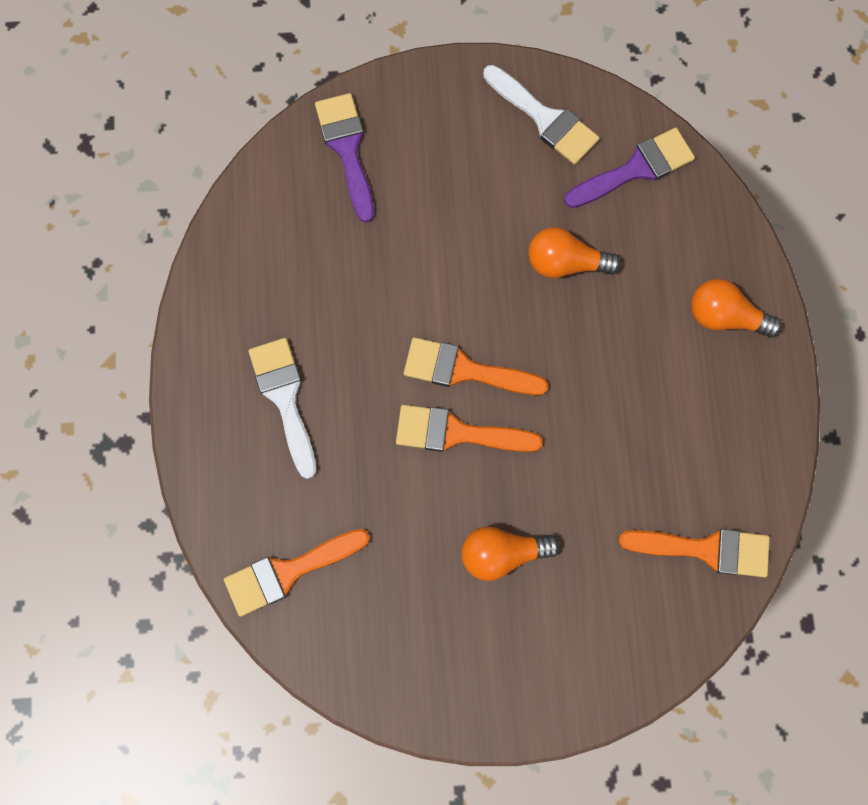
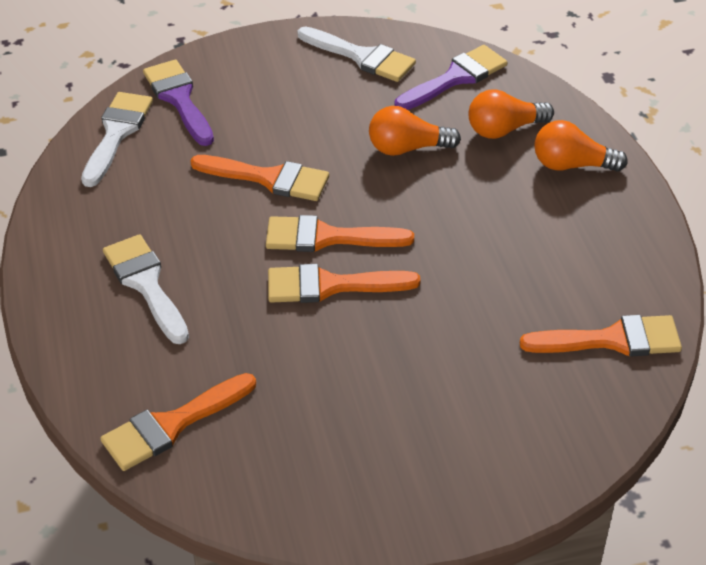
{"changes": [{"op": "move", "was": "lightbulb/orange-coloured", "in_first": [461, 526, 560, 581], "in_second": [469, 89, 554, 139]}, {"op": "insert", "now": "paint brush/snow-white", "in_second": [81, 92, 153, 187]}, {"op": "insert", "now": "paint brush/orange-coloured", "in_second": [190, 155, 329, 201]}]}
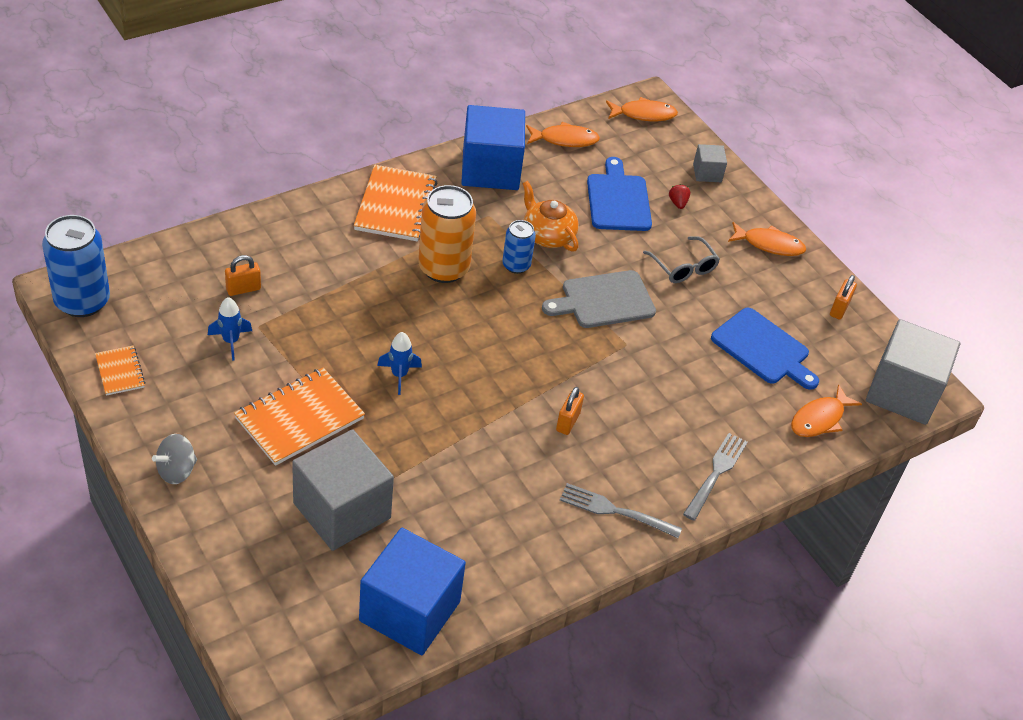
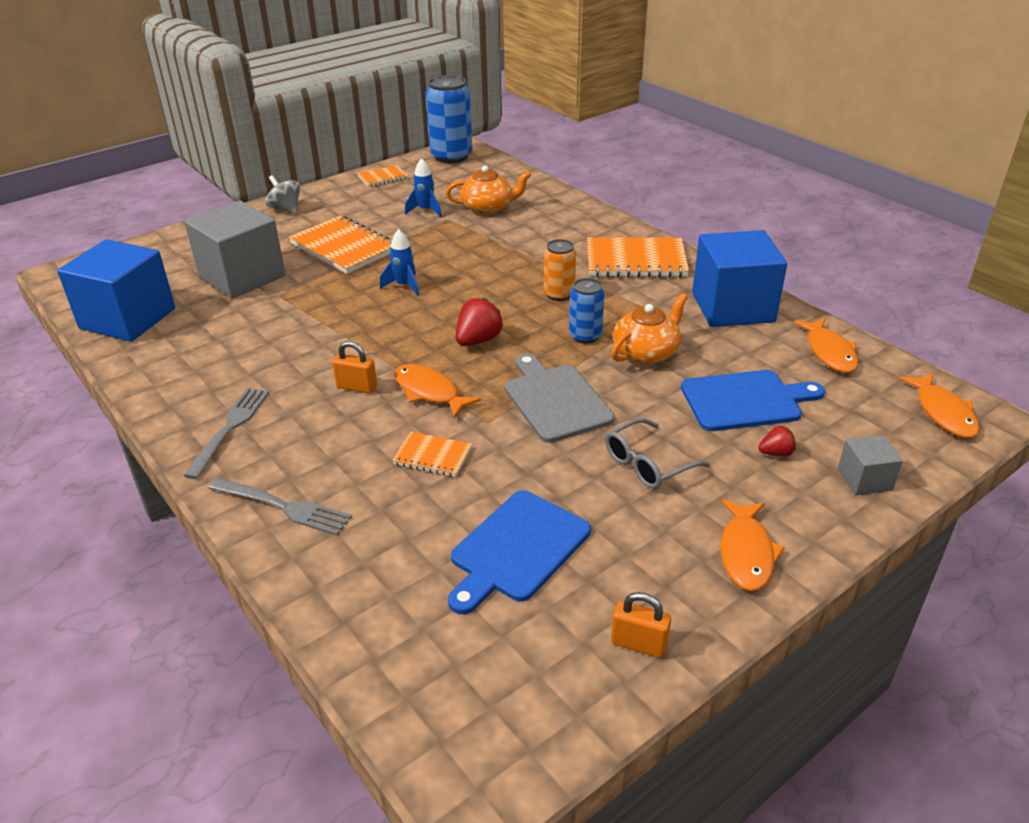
{"changes": [{"op": "replace", "was": "padlock/orange-coloured", "now": "teapot/orange-coloured", "in_first": [225, 255, 261, 296], "in_second": [446, 165, 531, 214]}, {"op": "resize", "was": "tin/orange-coloured", "in_first": [418, 185, 476, 283], "in_second": [544, 239, 576, 301], "ratio": 0.56}, {"op": "move", "was": "fish/orange-coloured", "in_first": [791, 384, 862, 437], "in_second": [394, 364, 481, 418]}, {"op": "delete", "was": "block/ash-grey", "in_first": [866, 319, 960, 425]}, {"op": "insert", "now": "exercise book/orange-coloured", "in_second": [392, 432, 472, 477]}, {"op": "insert", "now": "toy strawberry/scarlet", "in_second": [456, 298, 504, 346]}]}
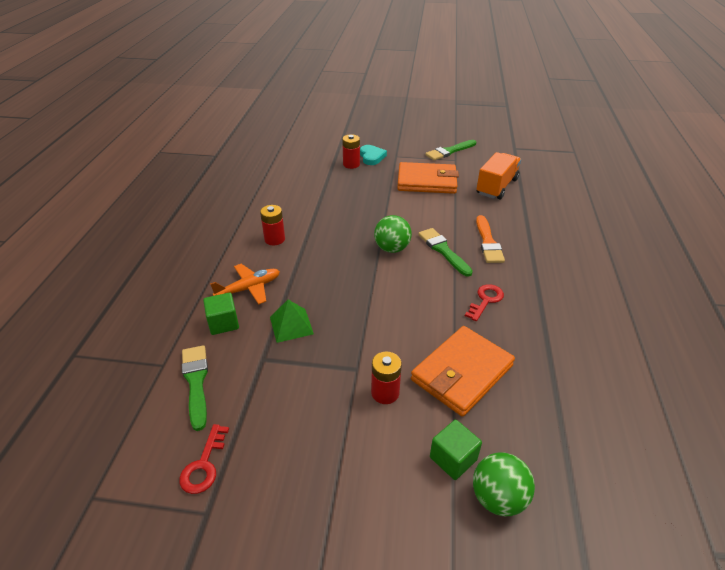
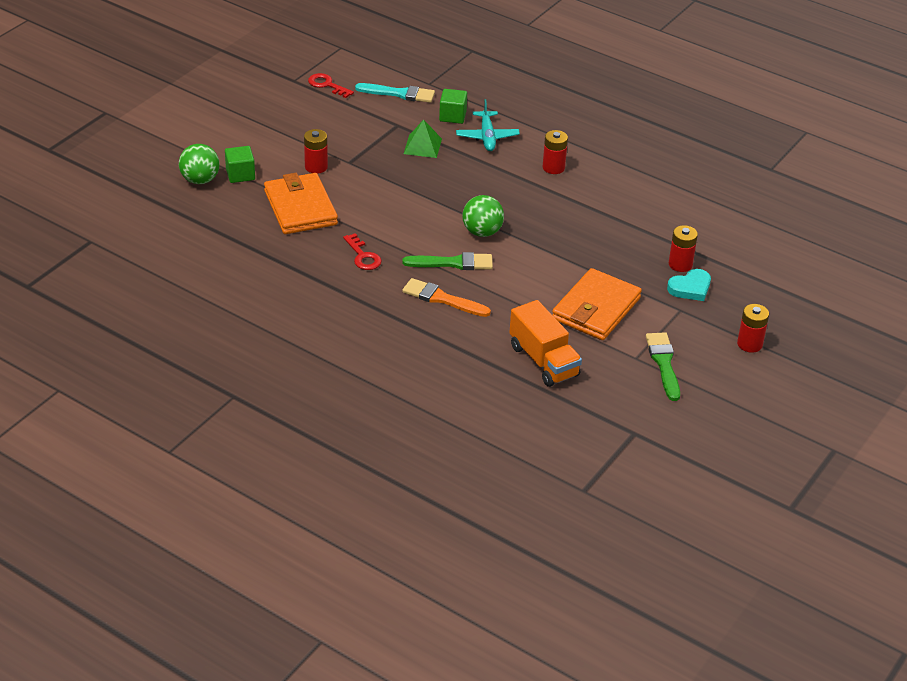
{"changes": [{"op": "recolor", "was": "paint brush/leaf-green", "now": "paint brush/turquoise", "in_first": [182, 345, 208, 431], "in_second": [355, 83, 435, 103]}, {"op": "recolor", "was": "aeroplane/orange-coloured", "now": "aeroplane/turquoise", "in_first": [210, 264, 280, 305], "in_second": [456, 99, 520, 151]}, {"op": "rotate", "was": "love heart/turquoise", "in_first": [360, 145, 387, 165], "in_second": [667, 269, 711, 301], "clockwise": -45}, {"op": "insert", "now": "power cell/scarlet", "in_second": [737, 304, 769, 353]}]}
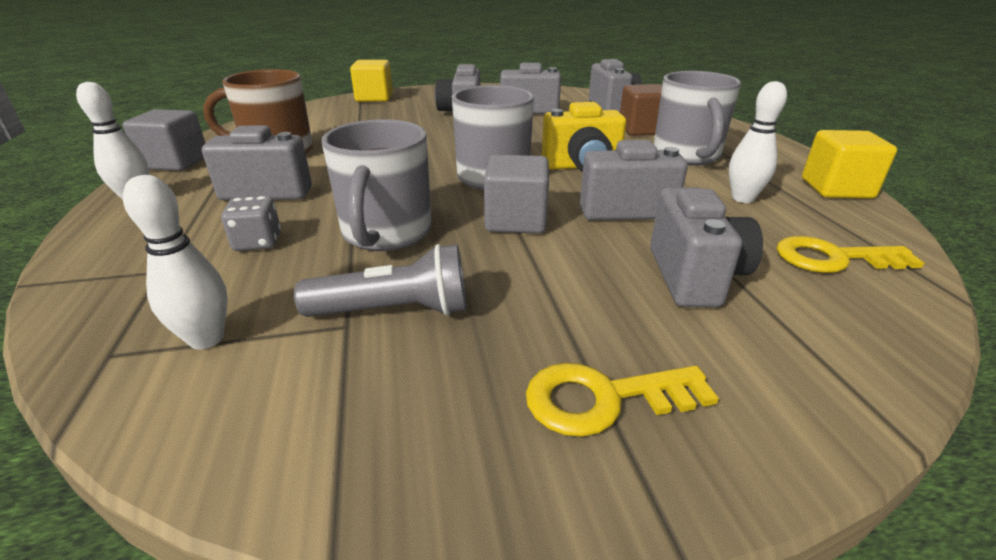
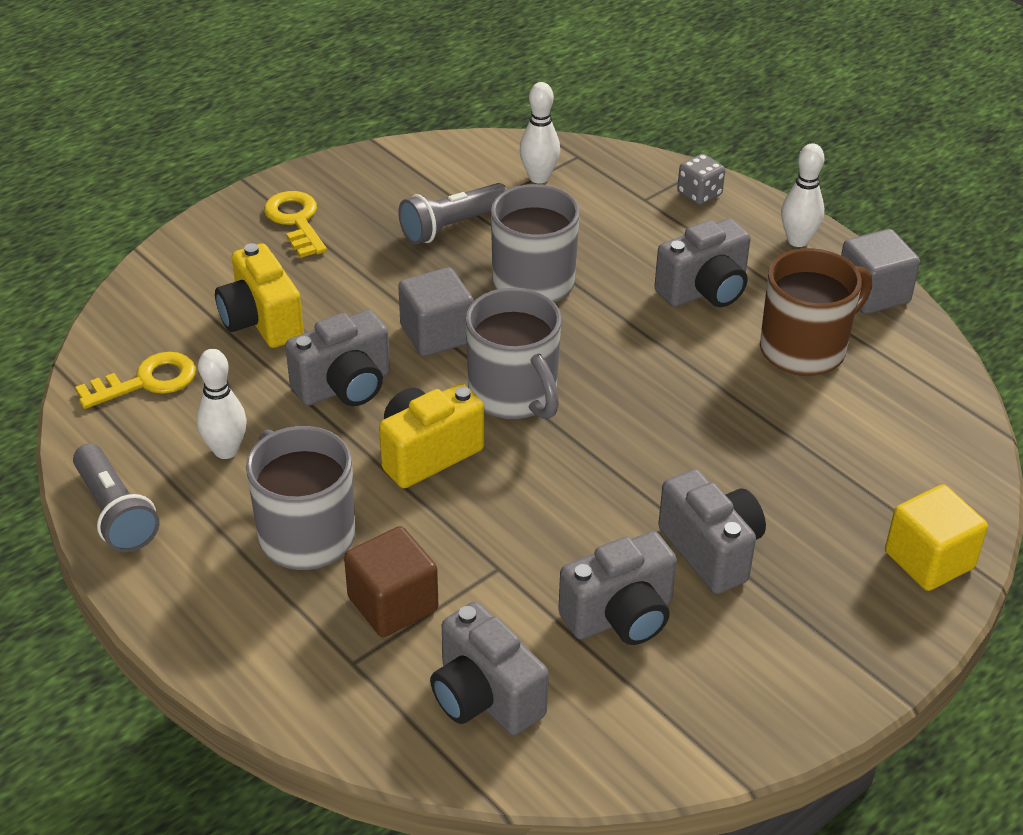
{"changes": [{"op": "move", "was": "game die/ash-grey", "in_first": [221, 196, 281, 251], "in_second": [677, 154, 725, 205]}, {"op": "rotate", "was": "key/bright yellow", "in_first": [526, 363, 719, 437], "in_second": [264, 191, 327, 258], "clockwise": -75}, {"op": "recolor", "was": "compact camera/ash-grey", "now": "compact camera/bright yellow", "in_first": [650, 187, 763, 307], "in_second": [215, 243, 304, 348]}, {"op": "replace", "was": "block/bright yellow", "now": "pocket torch/ash-grey", "in_first": [802, 130, 897, 199], "in_second": [73, 444, 160, 552]}]}
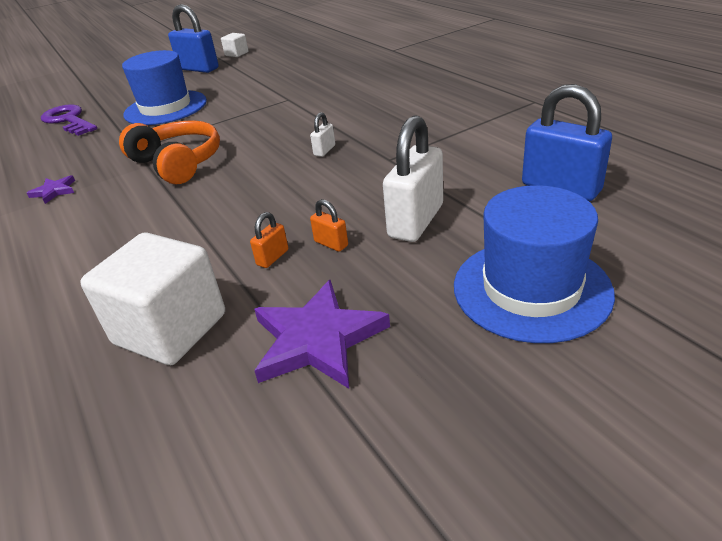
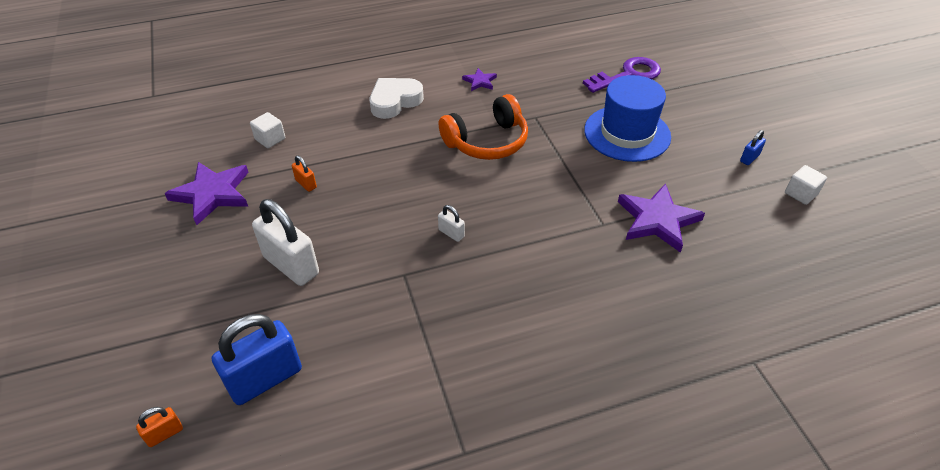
{"changes": [{"op": "resize", "was": "block/snow-white", "in_first": [80, 232, 225, 365], "in_second": [250, 112, 285, 148], "ratio": 0.47}, {"op": "resize", "was": "padlock/blue", "in_first": [168, 4, 219, 73], "in_second": [740, 130, 766, 165], "ratio": 0.45}, {"op": "move", "was": "padlock/orange-coloured", "in_first": [310, 199, 348, 252], "in_second": [136, 407, 183, 447]}, {"op": "delete", "was": "hat/blue", "in_first": [454, 185, 615, 343]}, {"op": "insert", "now": "love heart/snow-white", "in_second": [370, 78, 424, 119]}, {"op": "insert", "now": "star shape/royal purple", "in_second": [618, 184, 705, 253]}]}
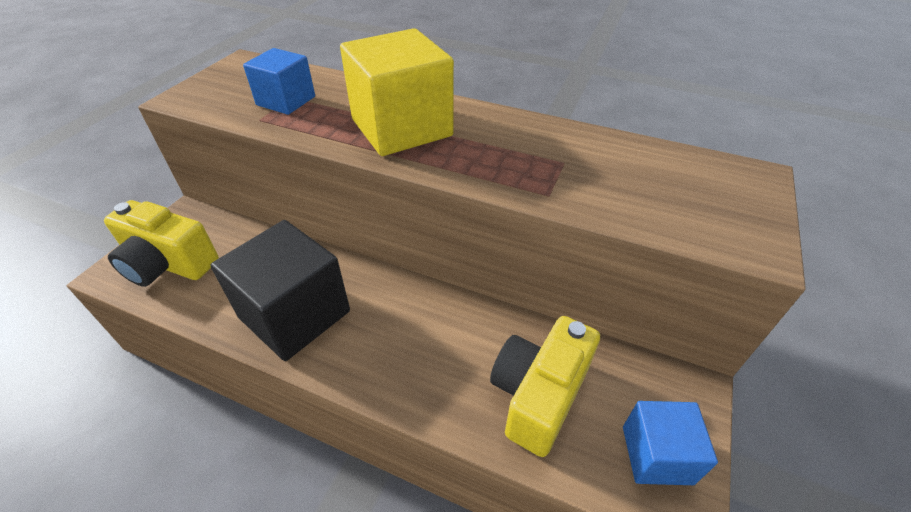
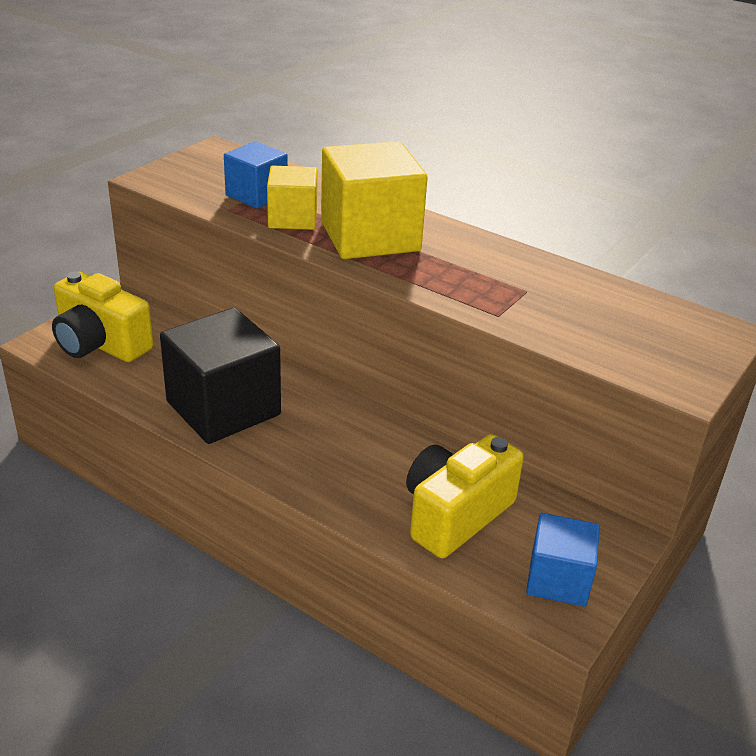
{"changes": [{"op": "insert", "now": "block/bright yellow", "in_second": [267, 166, 317, 230]}]}
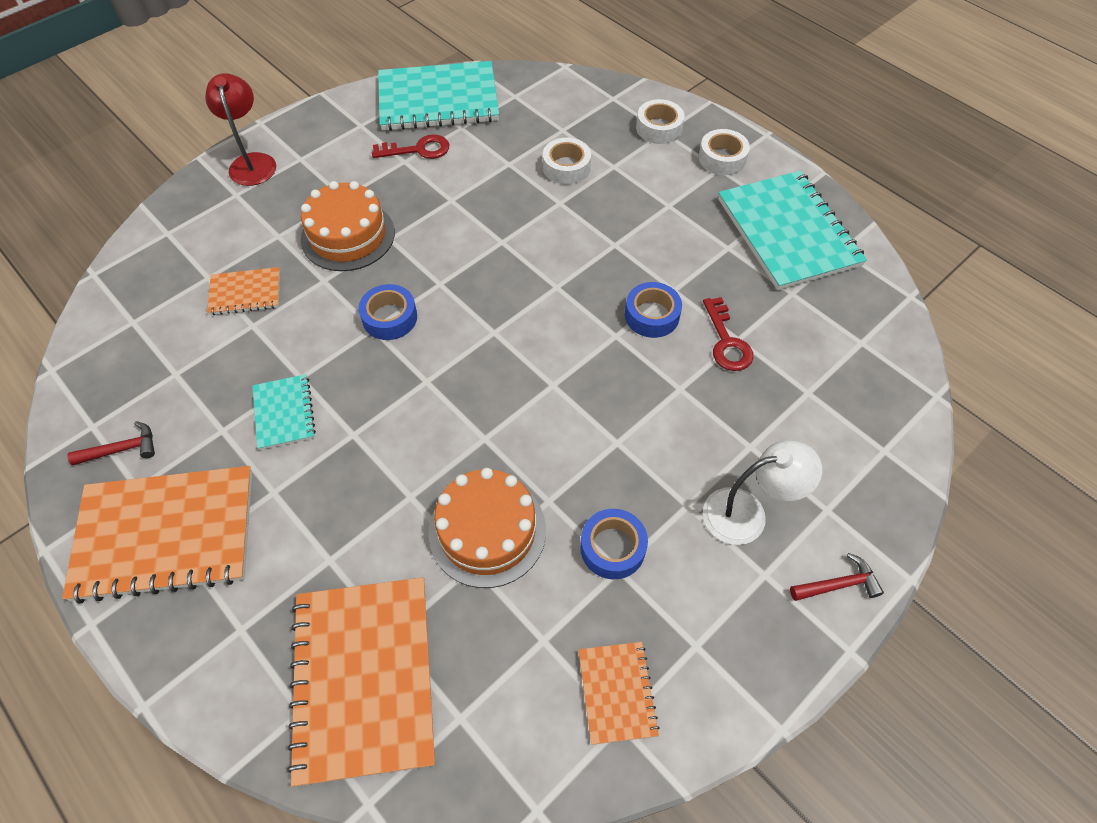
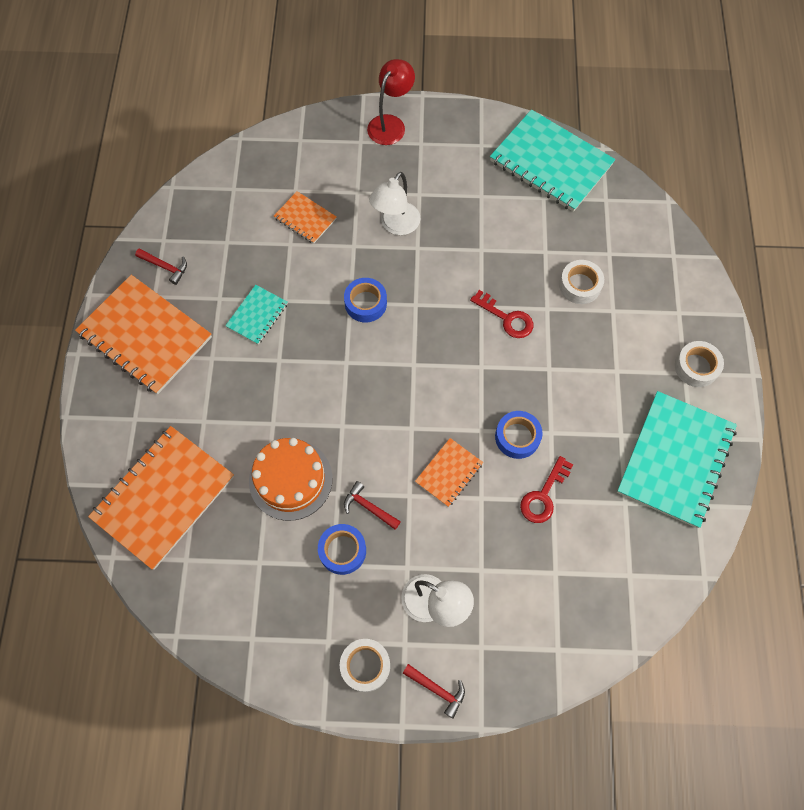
{"changes": [{"op": "replace", "was": "layer cake/orange-coloured", "now": "lamp/snow-white", "in_first": [301, 181, 395, 271], "in_second": [369, 172, 421, 235]}, {"op": "move", "was": "key/scarlet", "in_first": [372, 134, 449, 159], "in_second": [470, 290, 533, 338]}, {"op": "move", "was": "exercise book/orange-coloured", "in_first": [578, 642, 660, 745], "in_second": [415, 438, 483, 507]}, {"op": "move", "was": "tape/snow-white", "in_first": [636, 99, 685, 144], "in_second": [340, 639, 390, 692]}, {"op": "insert", "now": "carpenter's hammer/scarlet", "in_second": [344, 481, 401, 530]}]}
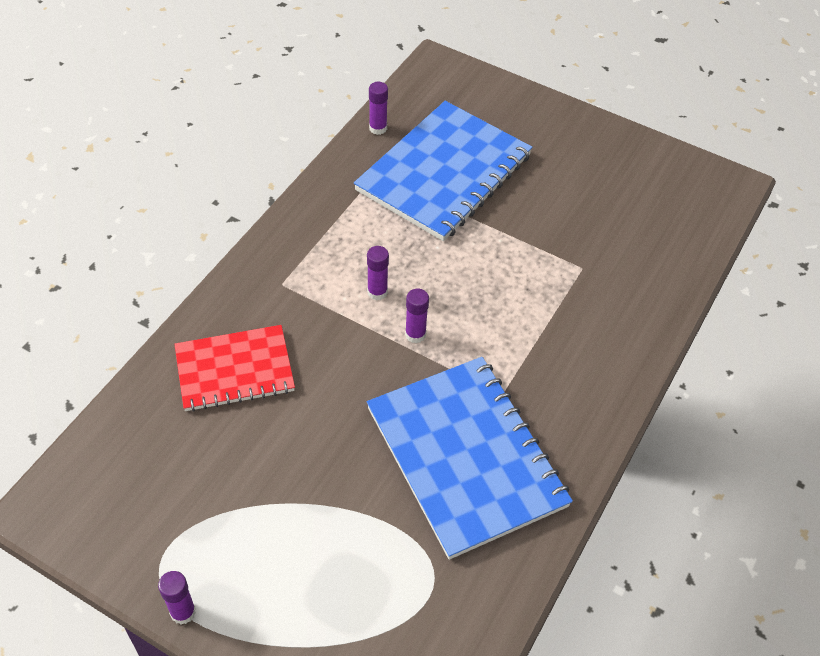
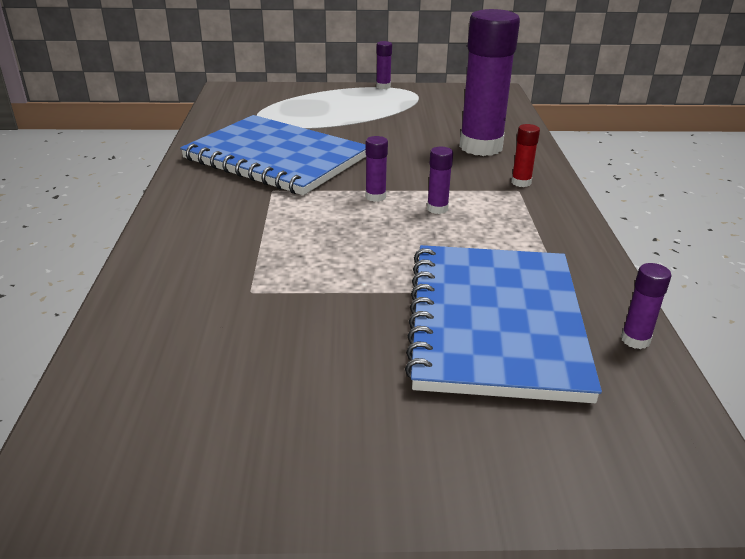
{"changes": [{"op": "replace", "was": "exercise book/scarlet", "now": "glue stick/royal purple", "in_first": [174, 325, 295, 412], "in_second": [459, 9, 520, 156]}, {"op": "insert", "now": "glue stick/scarlet", "in_second": [511, 124, 540, 187]}]}
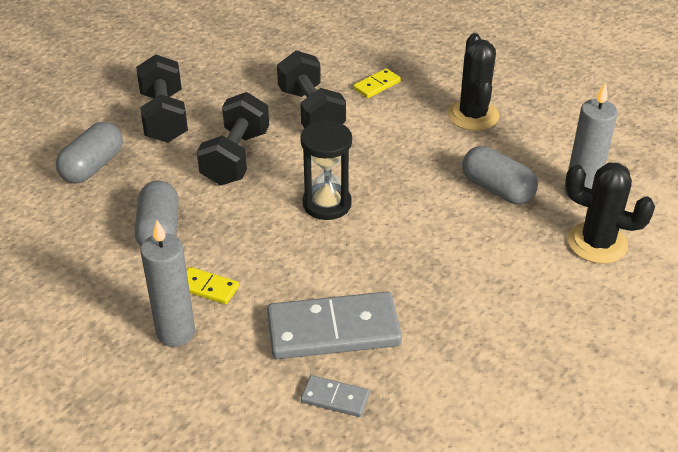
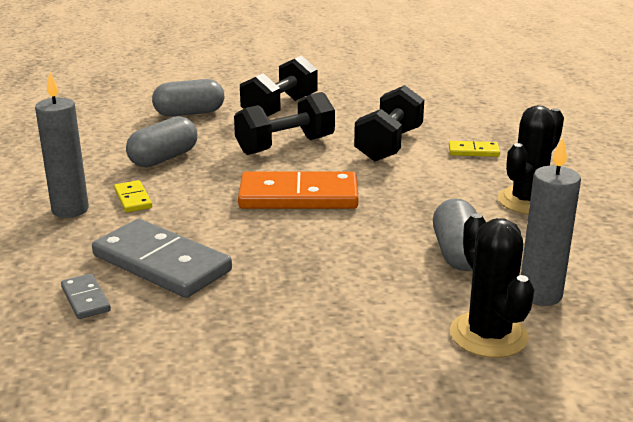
{"changes": [{"op": "replace", "was": "sandglass/ebony", "now": "domino tile/orange-coloured", "in_first": [300, 120, 352, 220], "in_second": [238, 171, 359, 209]}]}
